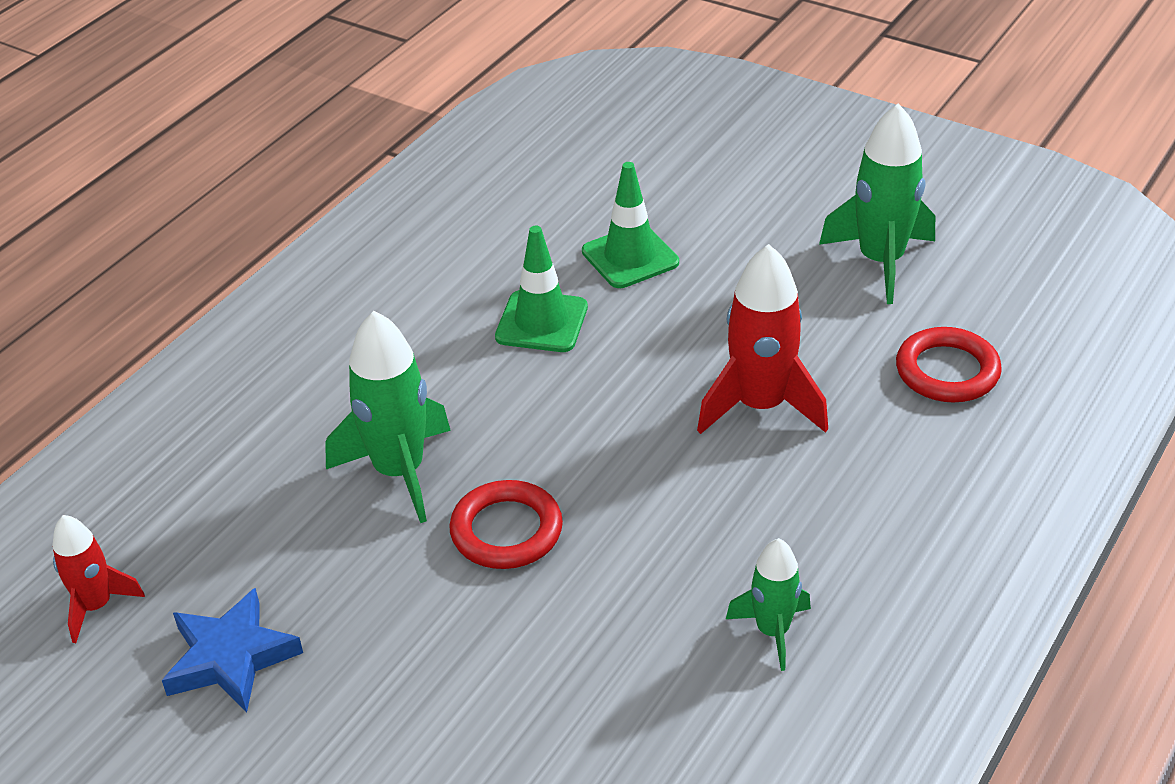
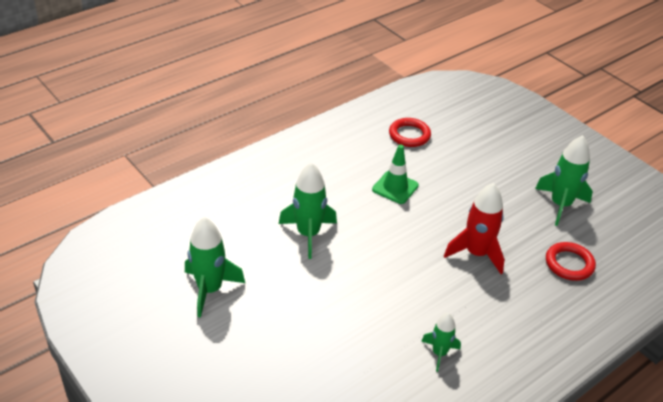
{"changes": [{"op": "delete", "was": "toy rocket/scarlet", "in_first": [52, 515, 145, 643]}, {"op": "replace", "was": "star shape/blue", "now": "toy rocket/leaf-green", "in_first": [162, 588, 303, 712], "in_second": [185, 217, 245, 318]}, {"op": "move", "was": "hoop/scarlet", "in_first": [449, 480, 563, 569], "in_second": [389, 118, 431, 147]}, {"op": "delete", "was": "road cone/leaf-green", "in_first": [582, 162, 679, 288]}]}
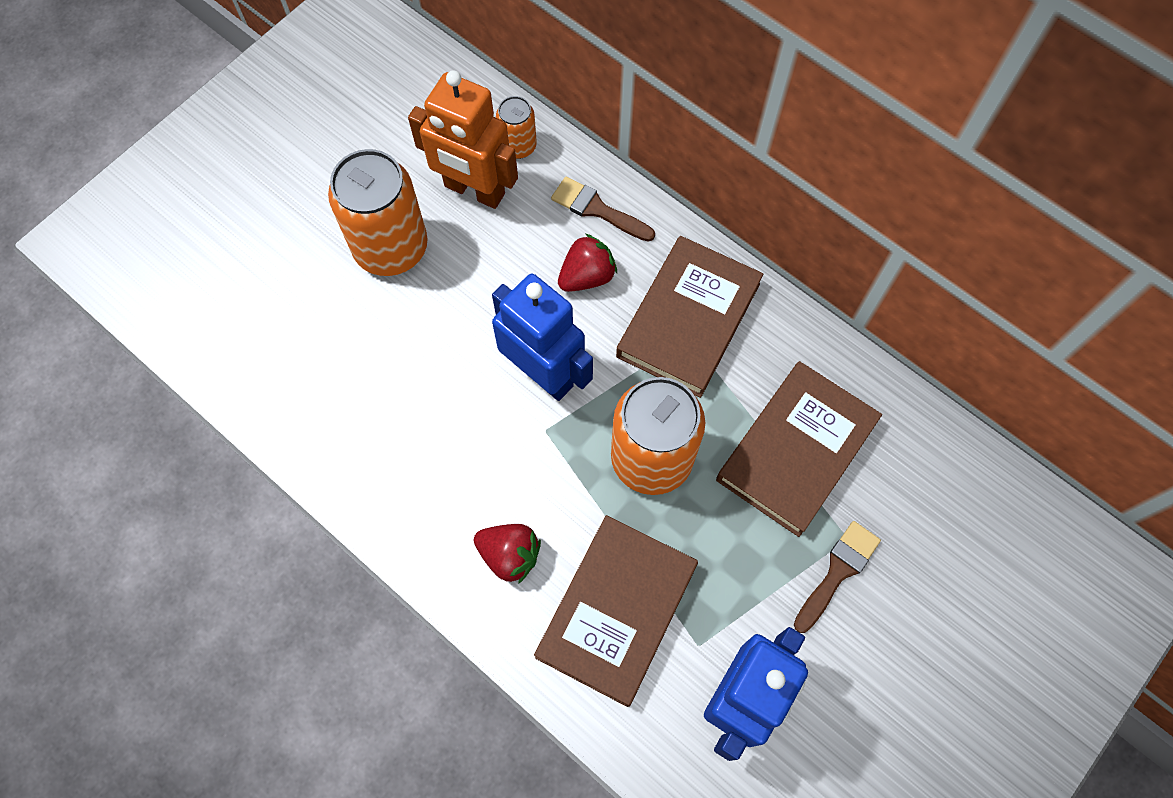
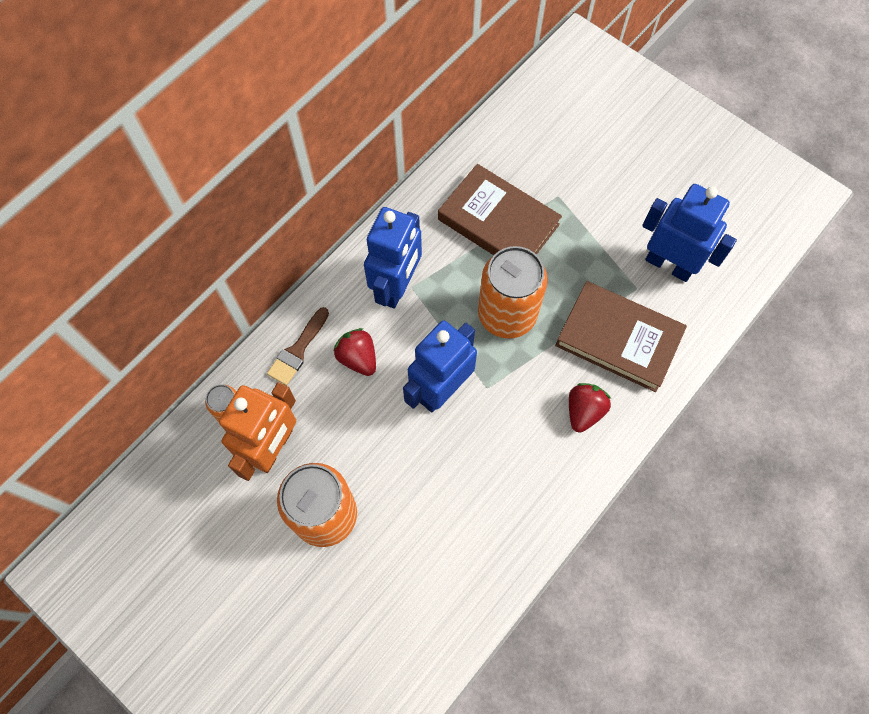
{"changes": [{"op": "replace", "was": "book/brown", "now": "robot figure/blue", "in_first": [616, 236, 763, 398], "in_second": [364, 207, 422, 309]}, {"op": "delete", "was": "paint brush/brown", "in_first": [794, 521, 881, 633]}]}
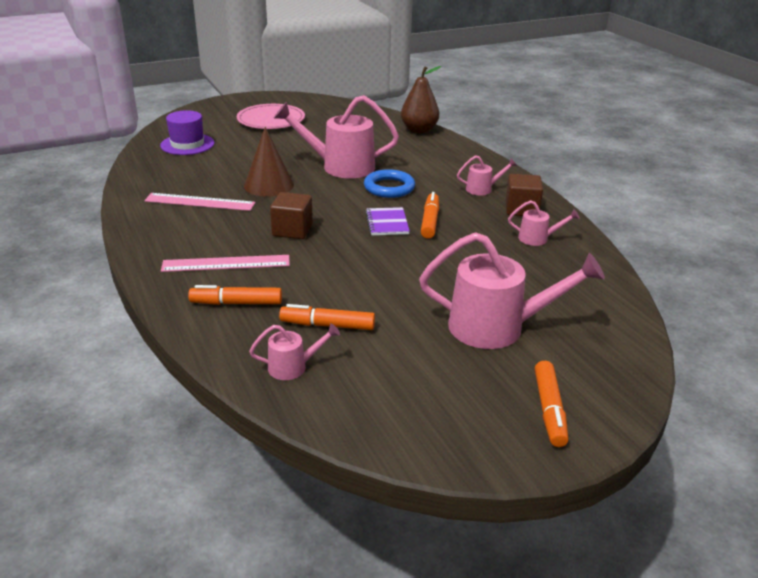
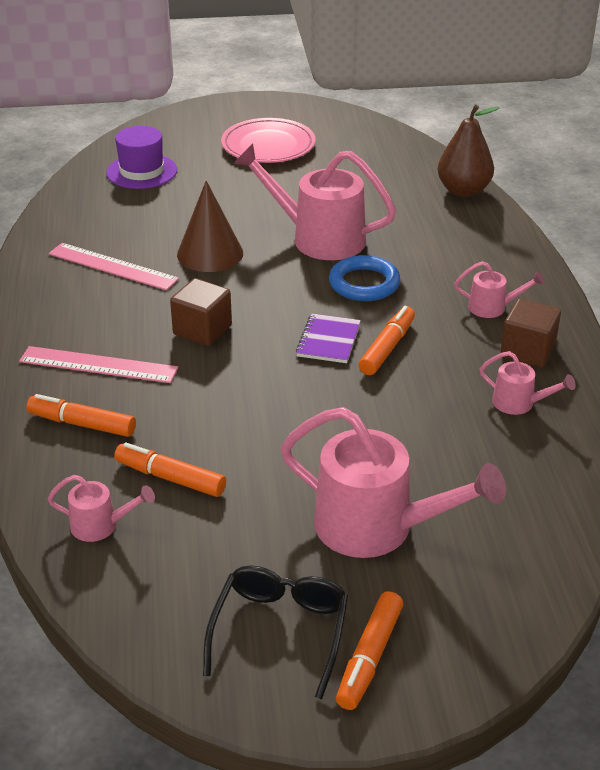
{"changes": [{"op": "insert", "now": "eyeglasses/ebony", "in_second": [203, 565, 349, 699]}]}
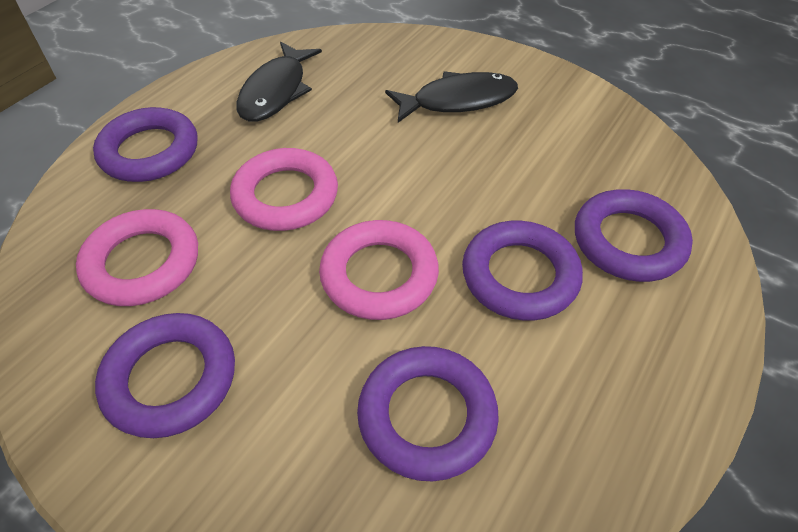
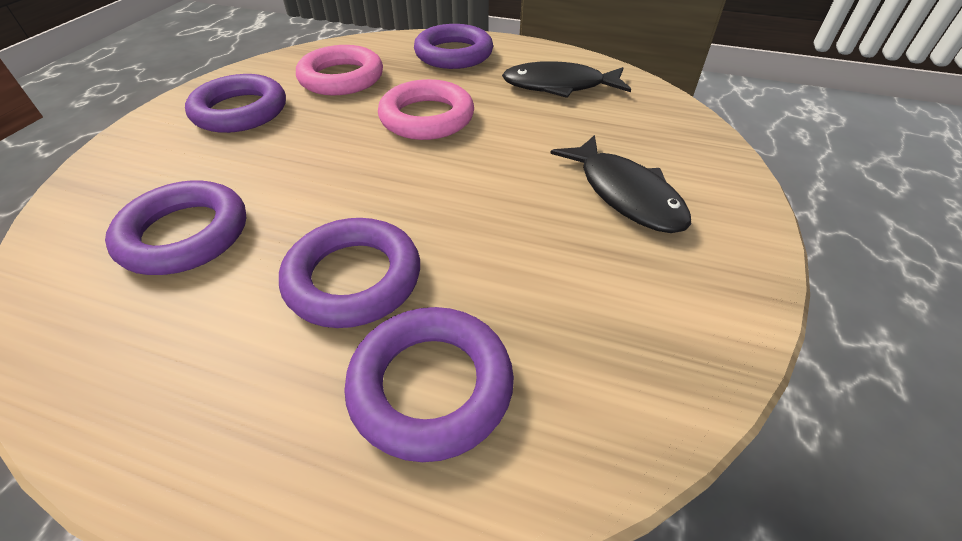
{"changes": [{"op": "delete", "was": "hoop/rosy", "in_first": [319, 220, 439, 320]}]}
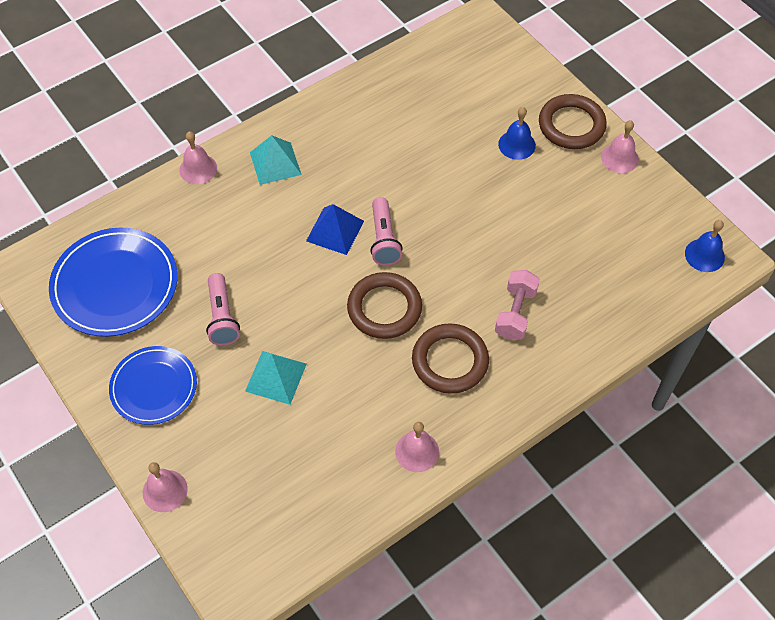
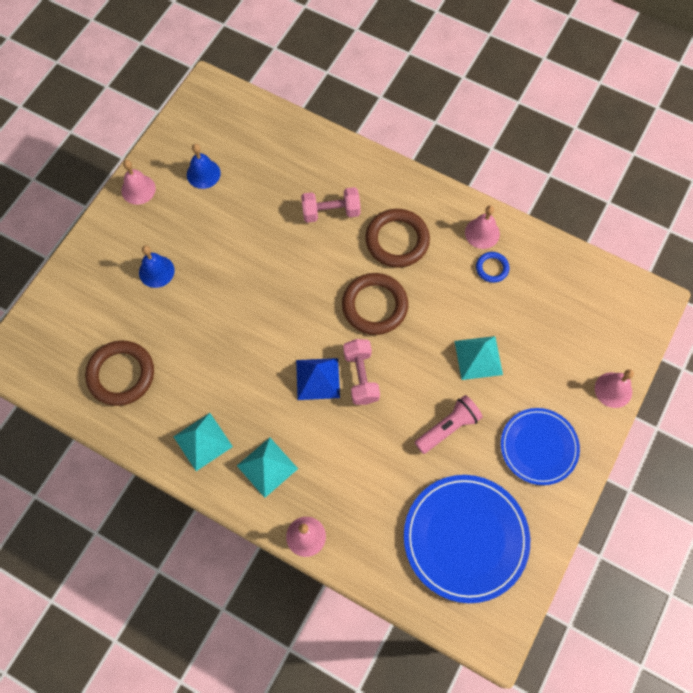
{"changes": [{"op": "delete", "was": "pocket torch/rosy", "in_first": [370, 197, 403, 265]}, {"op": "move", "was": "hoop/brown", "in_first": [539, 94, 607, 149], "in_second": [85, 340, 154, 406]}, {"op": "move", "was": "hand bell/blue", "in_first": [685, 220, 725, 272], "in_second": [187, 144, 221, 189]}, {"op": "insert", "now": "pyramid/turquoise", "in_second": [173, 413, 233, 471]}, {"op": "insert", "now": "free weight/rosy", "in_second": [343, 339, 380, 405]}, {"op": "insert", "now": "hoop/blue", "in_second": [476, 252, 509, 283]}]}
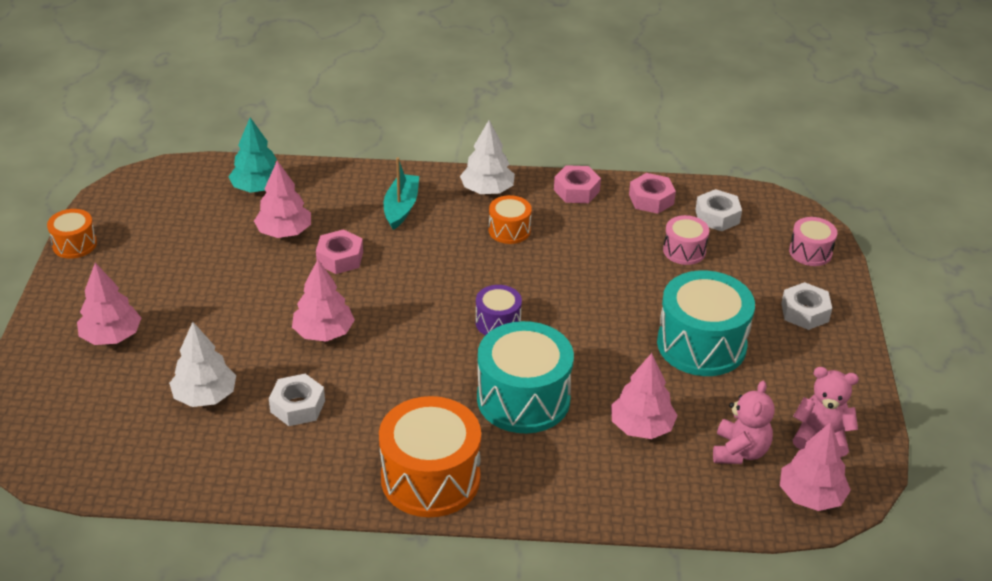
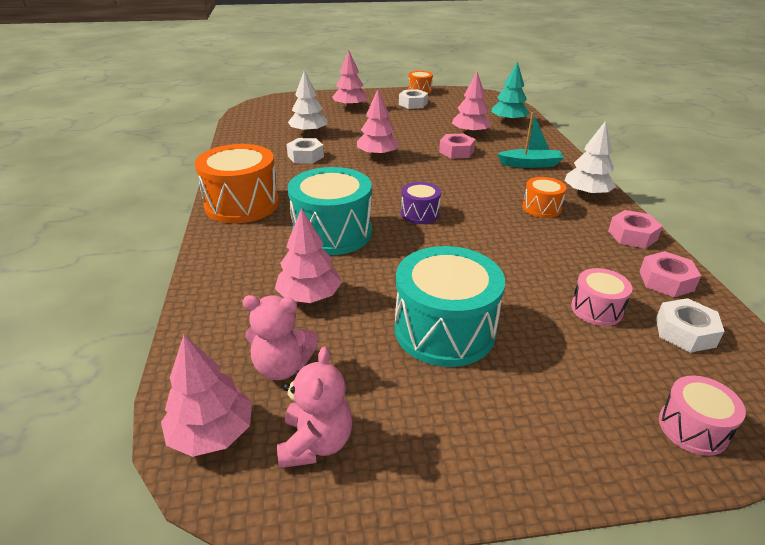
{"changes": [{"op": "move", "was": "nut/snow-white", "in_first": [781, 282, 832, 330], "in_second": [399, 89, 428, 109]}]}
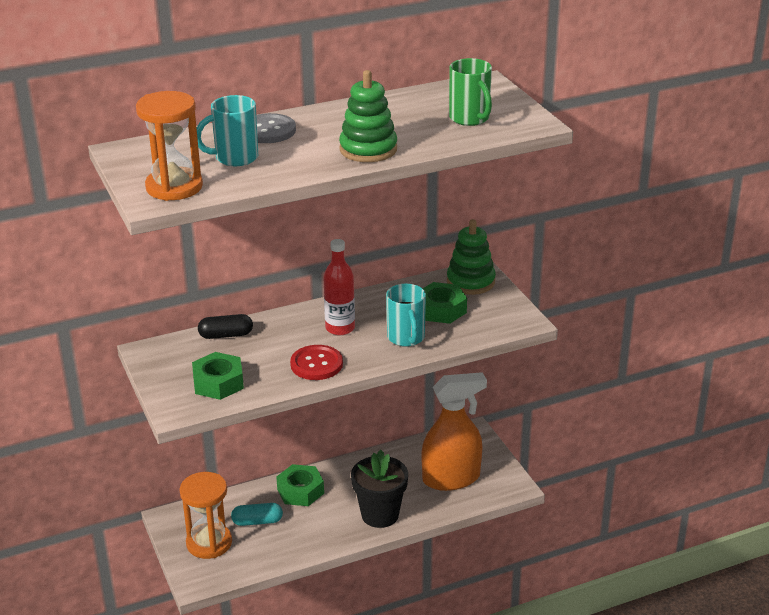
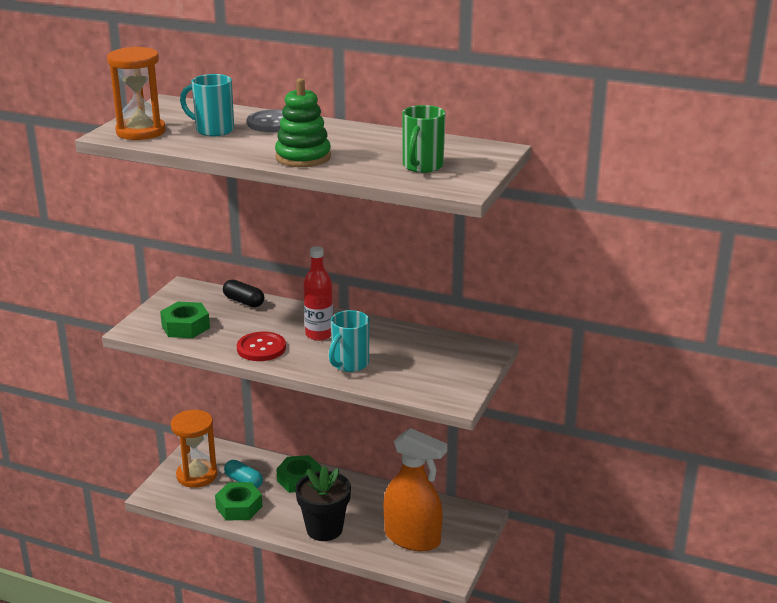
{"changes": [{"op": "move", "was": "nut/leaf-green", "in_first": [423, 282, 467, 324], "in_second": [215, 482, 263, 521]}, {"op": "delete", "was": "stacking toy/leaf-green", "in_first": [447, 219, 496, 295]}]}
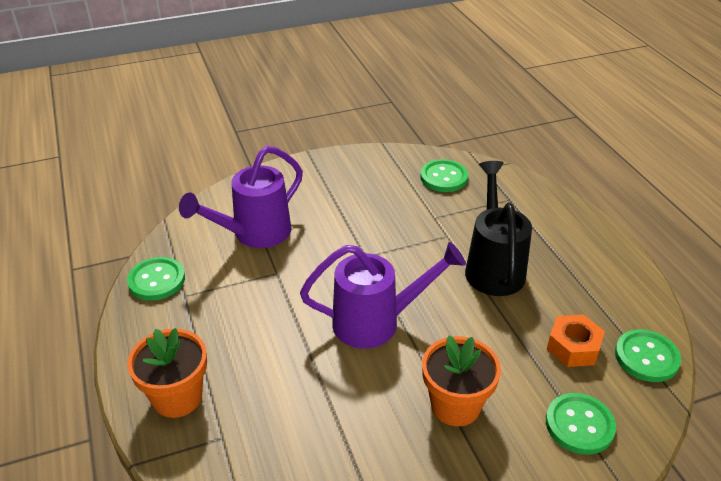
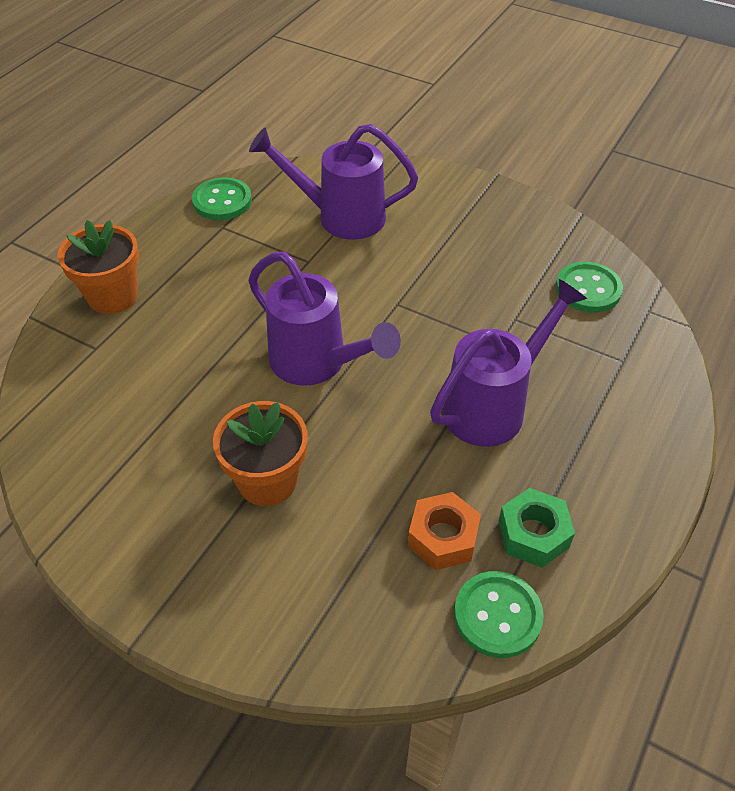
{"changes": [{"op": "recolor", "was": "watering can/ebony", "now": "watering can/royal purple", "in_first": [465, 161, 532, 296], "in_second": [430, 279, 587, 447]}, {"op": "delete", "was": "shirt button/leaf-green", "in_first": [546, 393, 616, 455]}, {"op": "insert", "now": "nut/leaf-green", "in_second": [498, 488, 575, 568]}]}
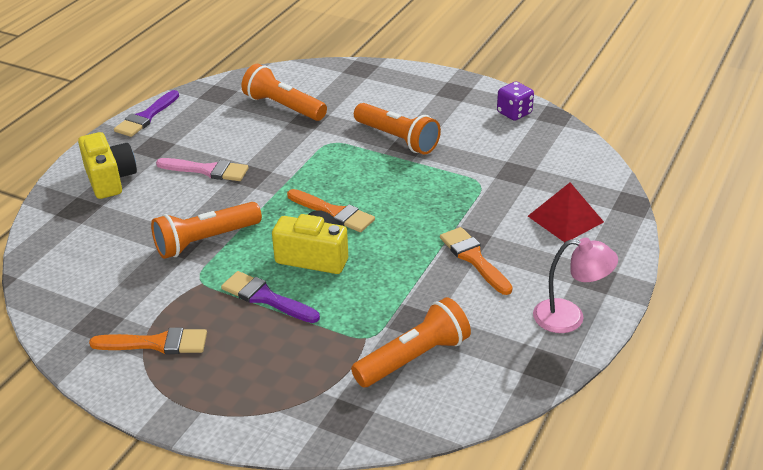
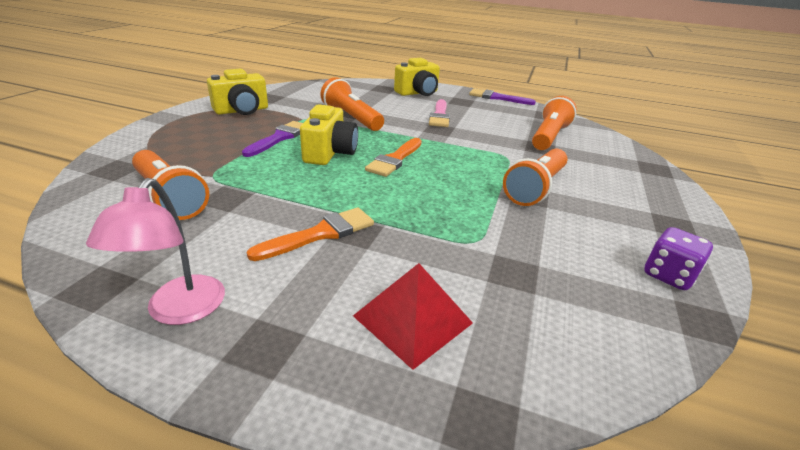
{"changes": [{"op": "replace", "was": "paint brush/orange-coloured", "now": "compact camera/bright yellow", "in_first": [89, 328, 207, 354], "in_second": [207, 69, 268, 115]}]}
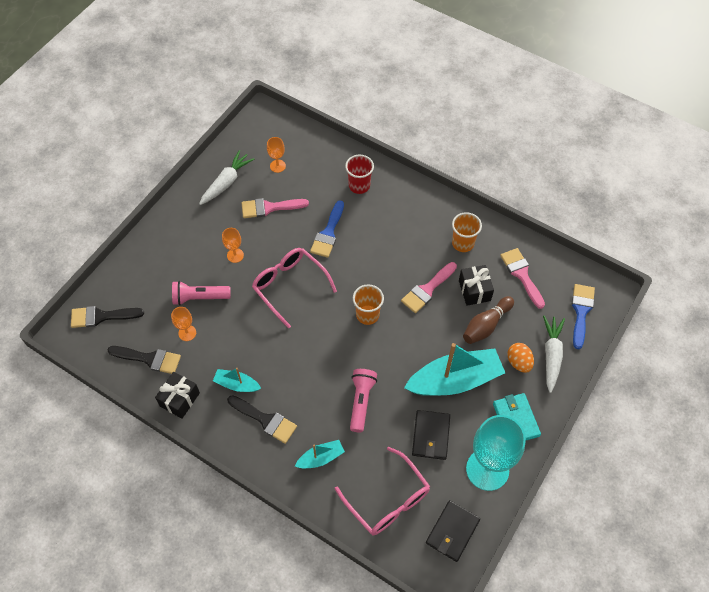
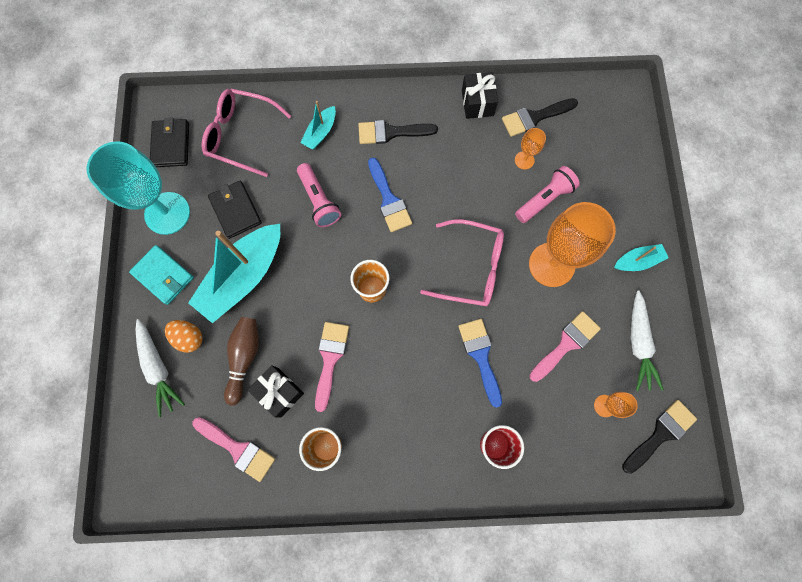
{"changes": [{"op": "move", "was": "paint brush/ebony", "in_first": [71, 306, 144, 328], "in_second": [622, 400, 697, 474]}, {"op": "move", "was": "toy boat/turquoise", "in_first": [213, 368, 261, 392], "in_second": [614, 244, 668, 271]}, {"op": "resize", "was": "goblet/orange-coloured", "in_first": [222, 228, 244, 263], "in_second": [529, 202, 616, 287], "ratio": 2.22}, {"op": "move", "was": "paint brush/blue", "in_first": [572, 284, 595, 349], "in_second": [368, 157, 412, 232]}]}
